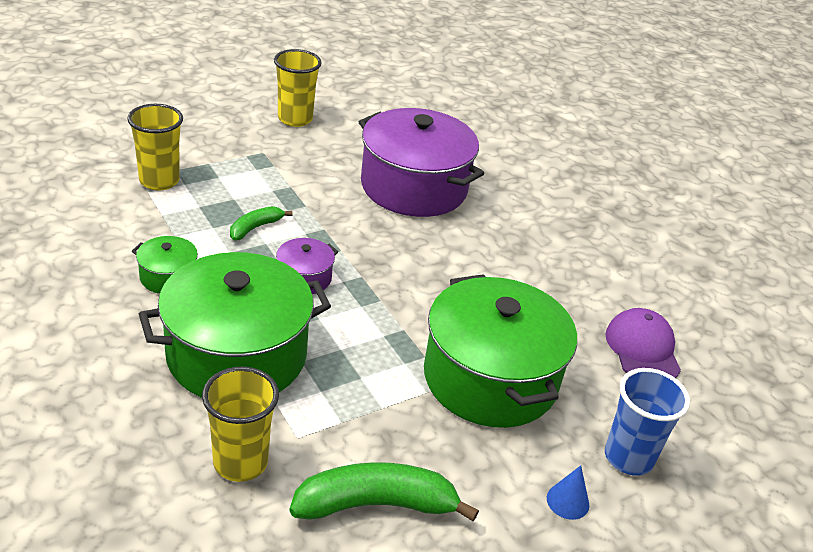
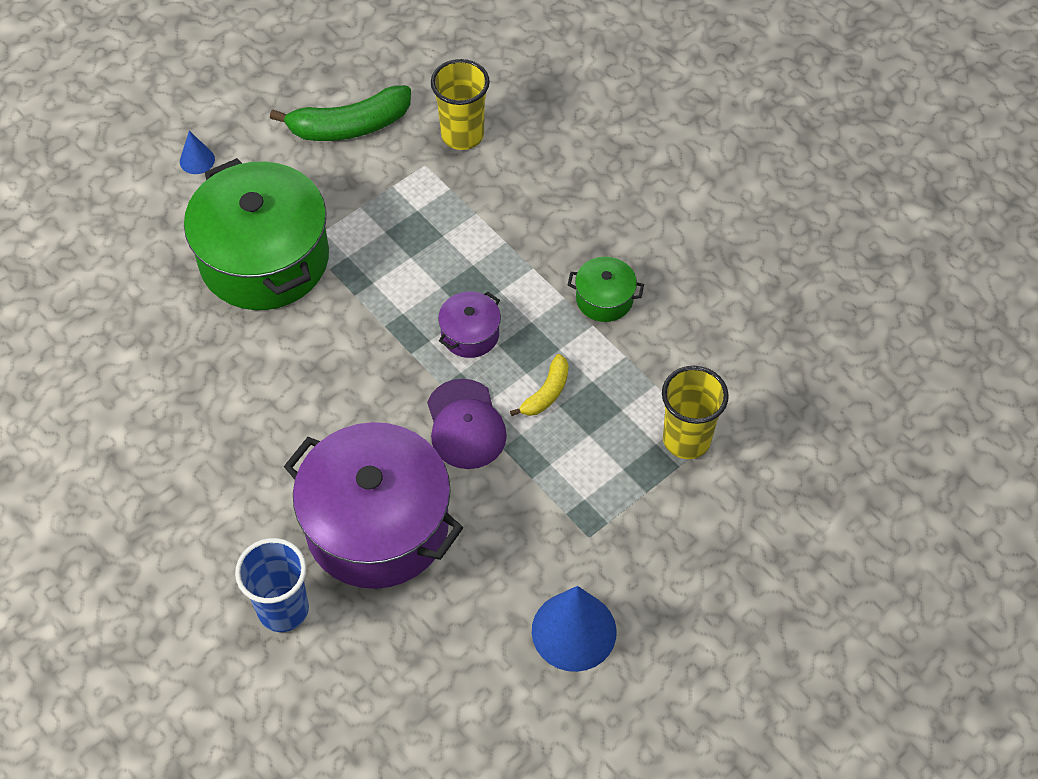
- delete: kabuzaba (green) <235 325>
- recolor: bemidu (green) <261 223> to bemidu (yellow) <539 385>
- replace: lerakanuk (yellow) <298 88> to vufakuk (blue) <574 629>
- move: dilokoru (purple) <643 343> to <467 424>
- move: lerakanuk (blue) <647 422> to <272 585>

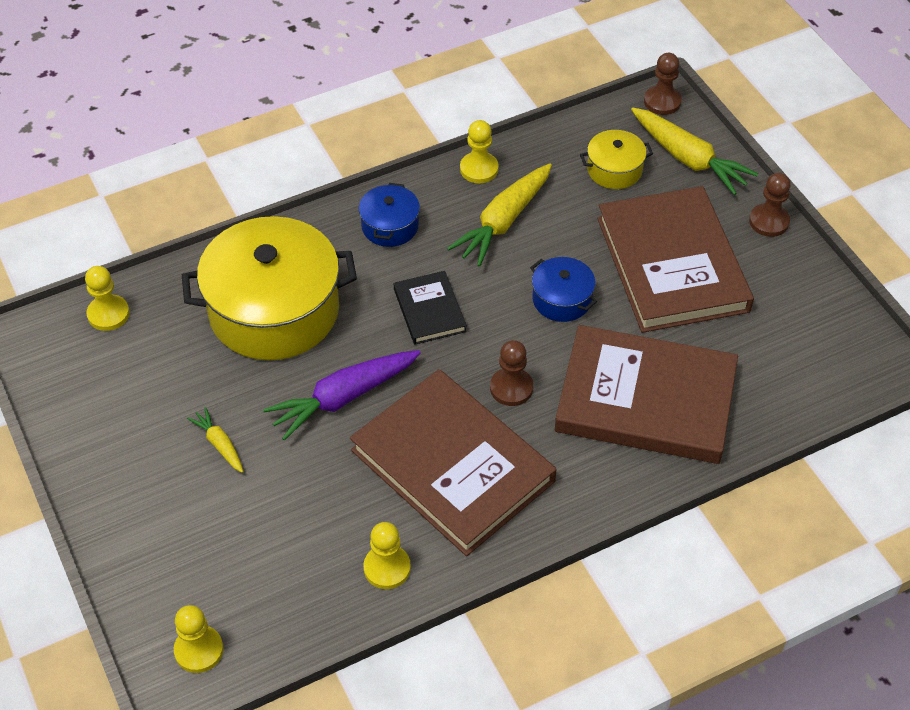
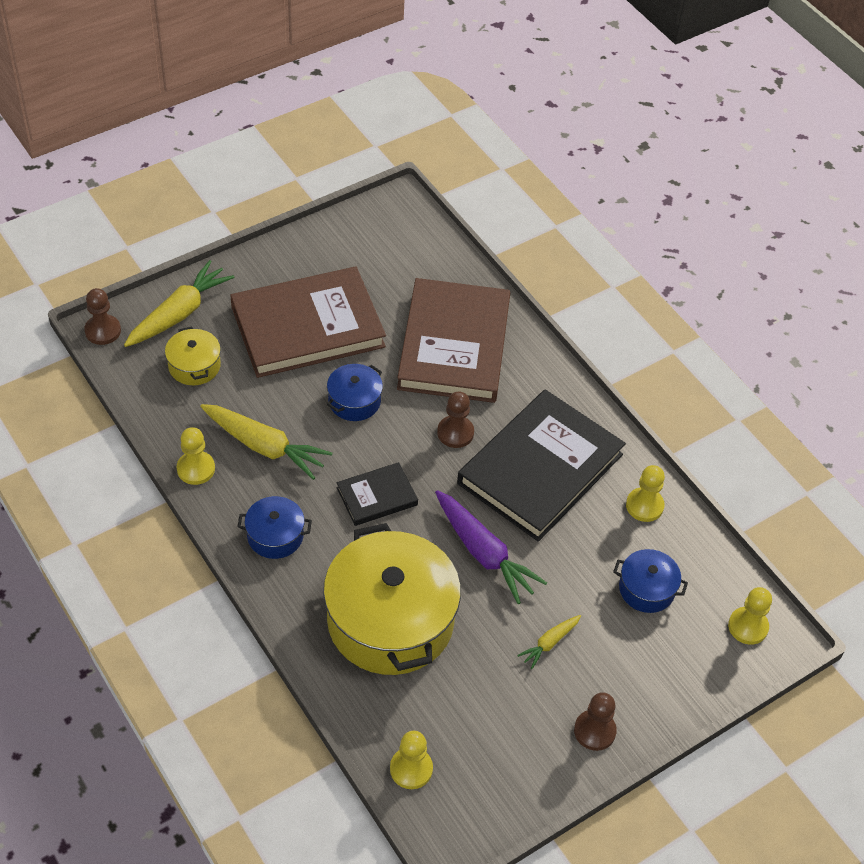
- recolor: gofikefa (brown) <453 462> to gofikefa (black) <541 465>
- move: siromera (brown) <770 205> to <595 721>
- insert: kabuzaba (blue) <650 581>

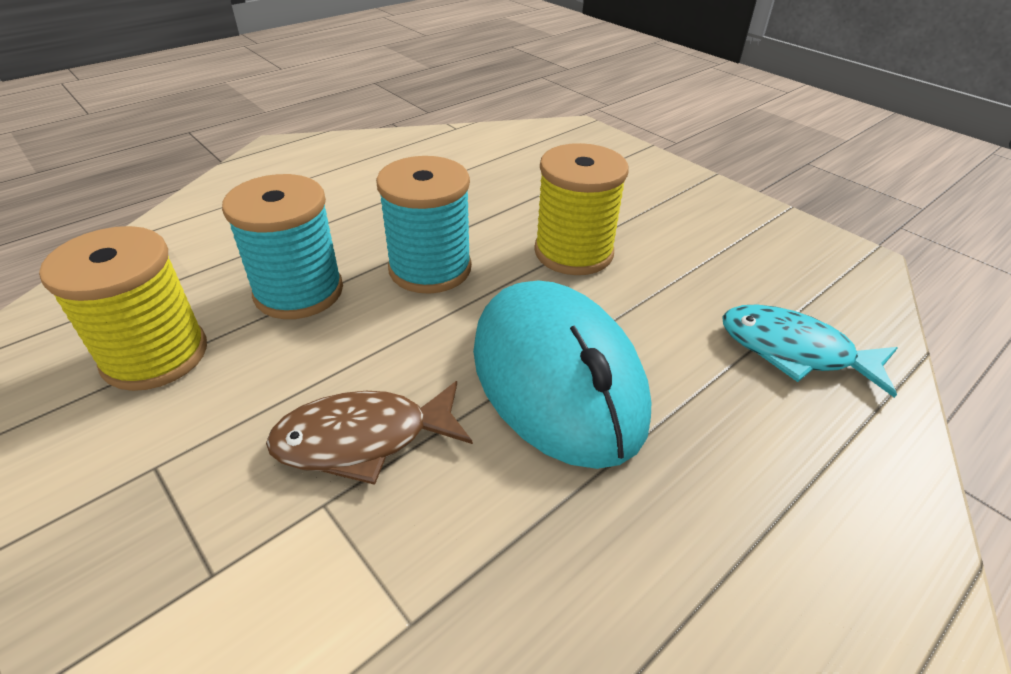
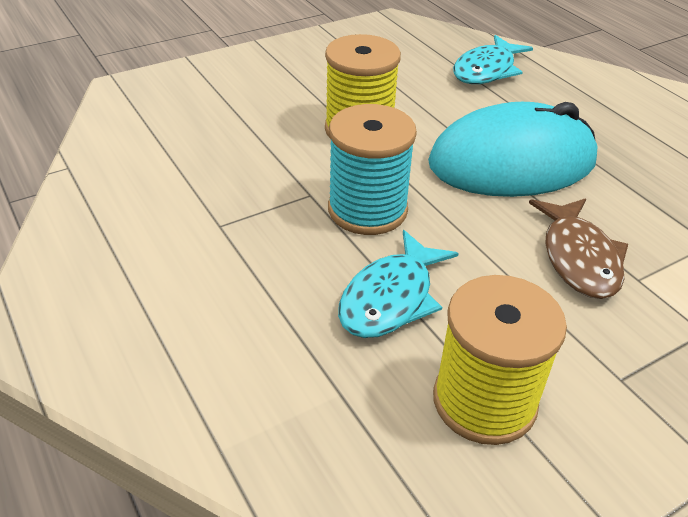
- replace: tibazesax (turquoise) <282 246> to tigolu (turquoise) <398 284>

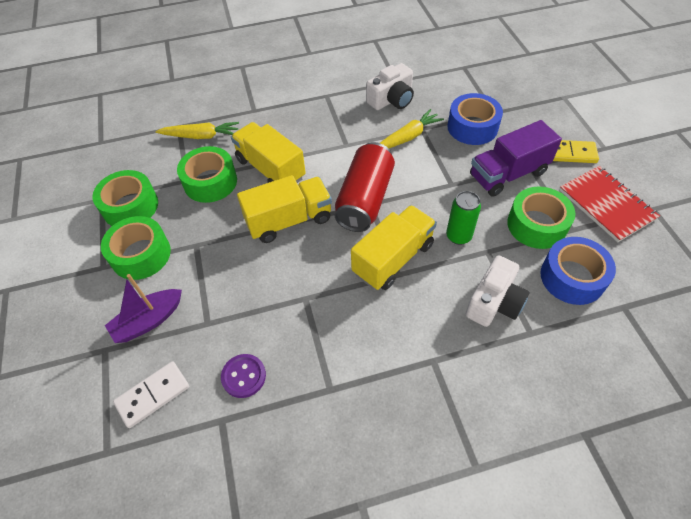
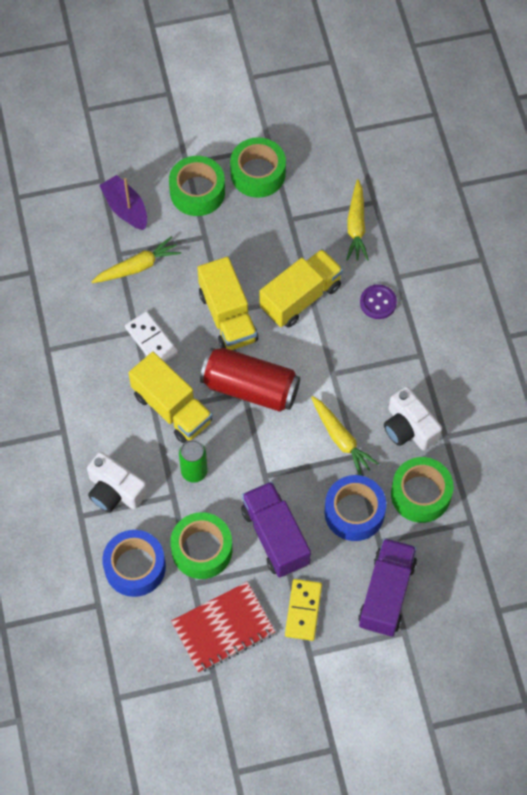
- move: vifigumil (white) <151 394> to <151 336>
- move: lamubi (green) <207 174> to <422 490>
- move: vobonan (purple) <243 376> to <378 301>
- insert: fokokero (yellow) <136 259>
- insert: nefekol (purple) <387 587>

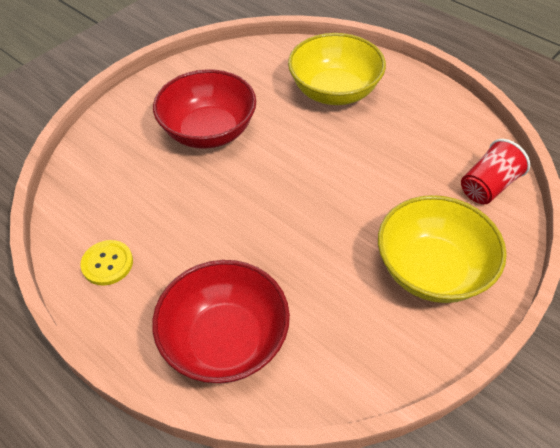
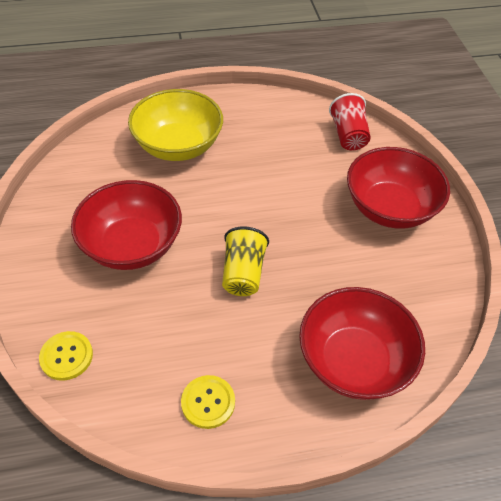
- recolor: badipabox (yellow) <442 249> to badipabox (red) <398 188>
- insert: vobonan (yellow) <66 356>
- insert: lerakanuk (yellow) <245 261>

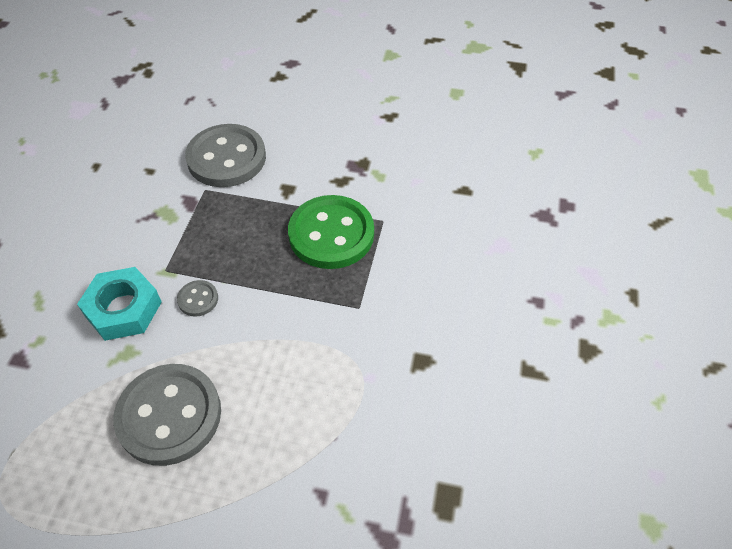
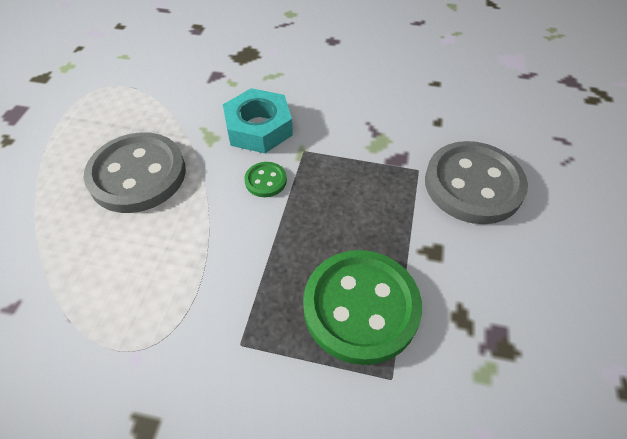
- recolor: vobonan (grey) <197 298> to vobonan (green) <265 179>

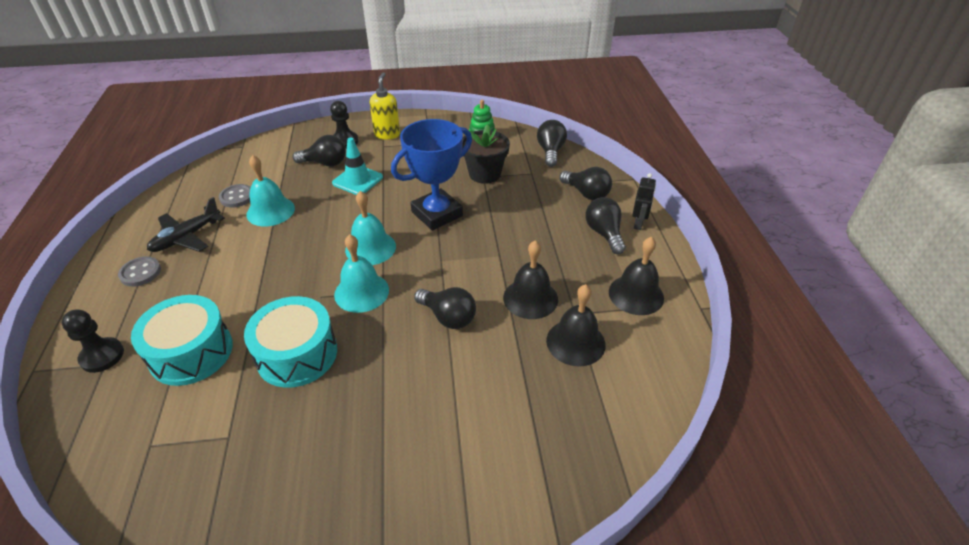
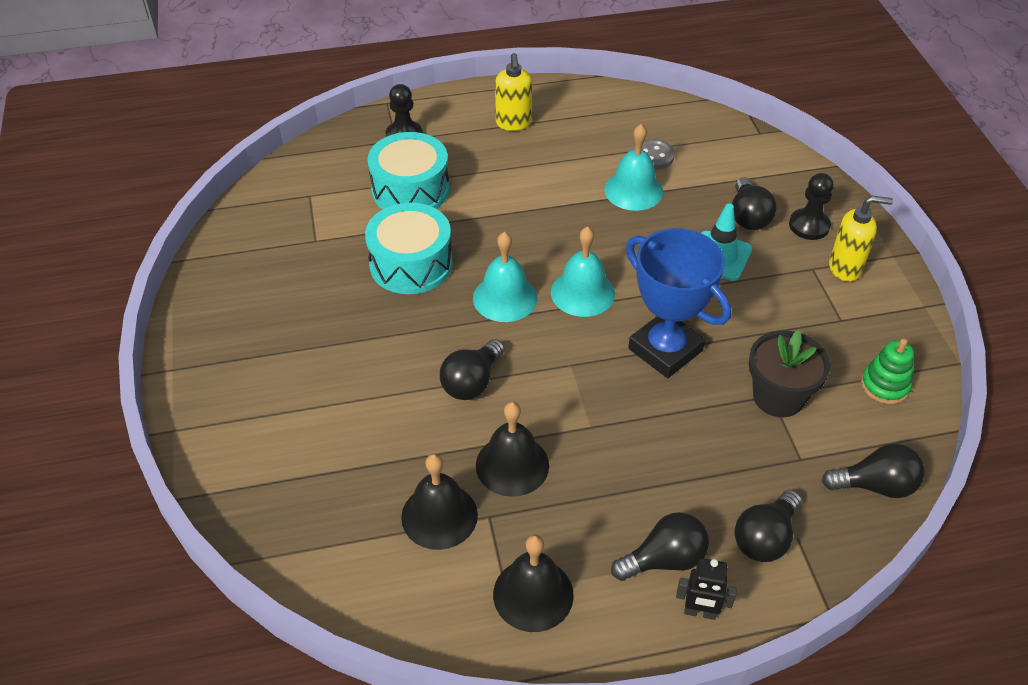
- replace: vobonan (grey) <139 271> to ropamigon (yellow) <513 92>
- delete: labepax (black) <186 224>

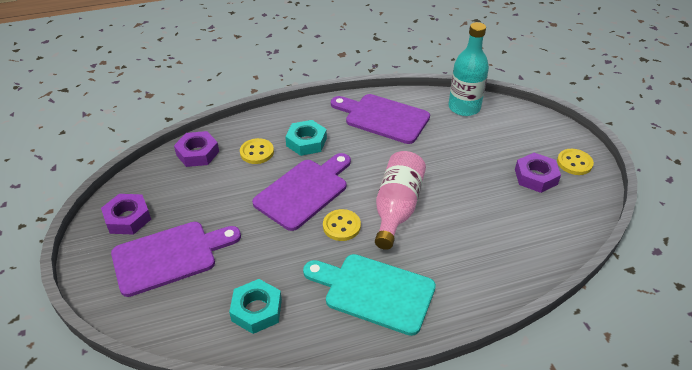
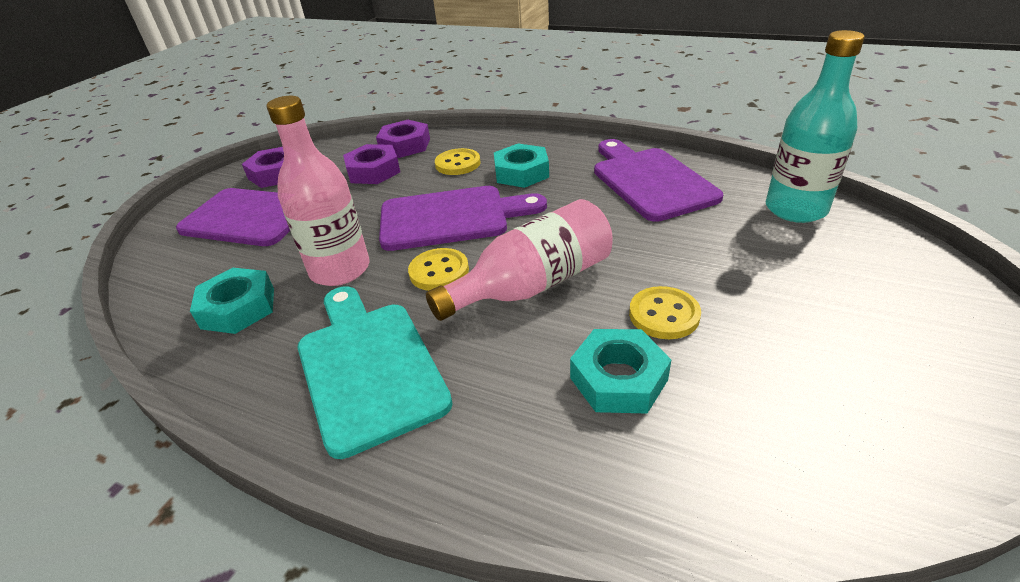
- move: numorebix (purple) <538 173> to <371 164>
- move: vobonan (yellow) <575 162> to <665 312>
- insert: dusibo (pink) <318 191>
- insert: numorebix (turquoise) <620 371>

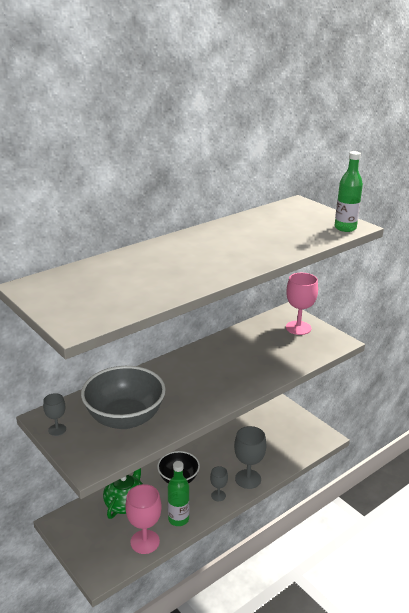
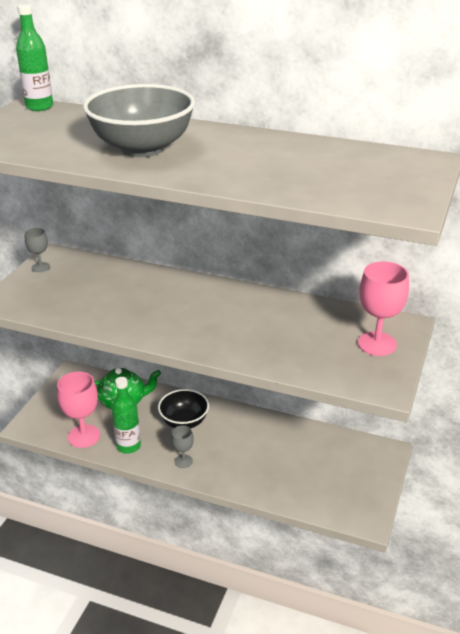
- move: badipabox (grey) <123 397> to <139 120>
- delete: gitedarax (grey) <250 457>
- move: dusibo (green) <348 191> to <34 57>

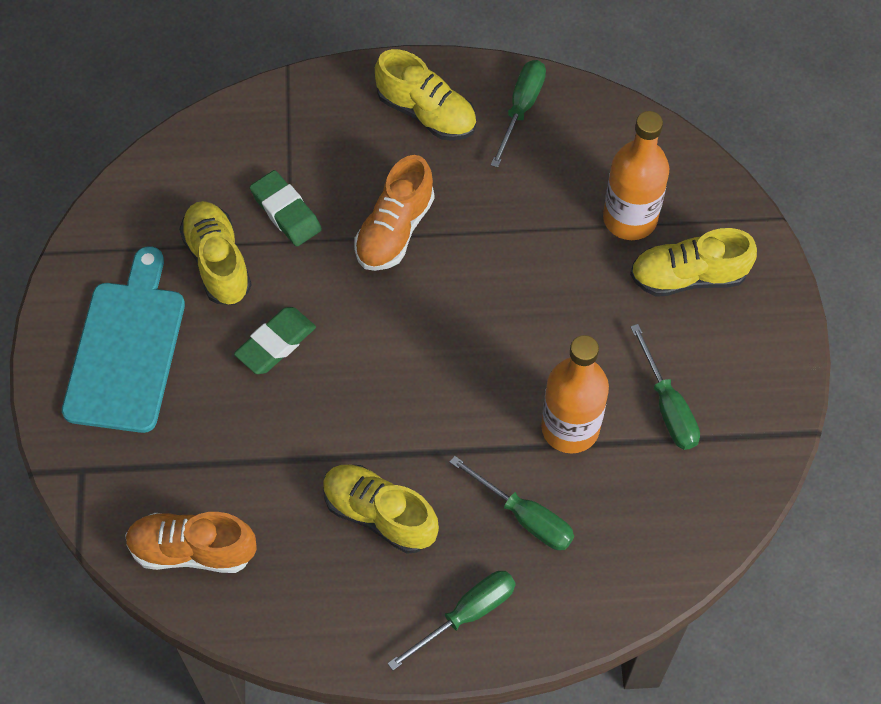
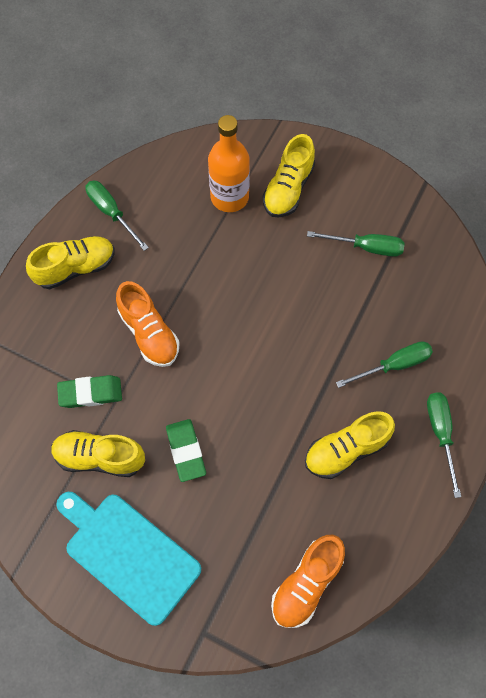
- delete: dusibo (orange) <575 394>

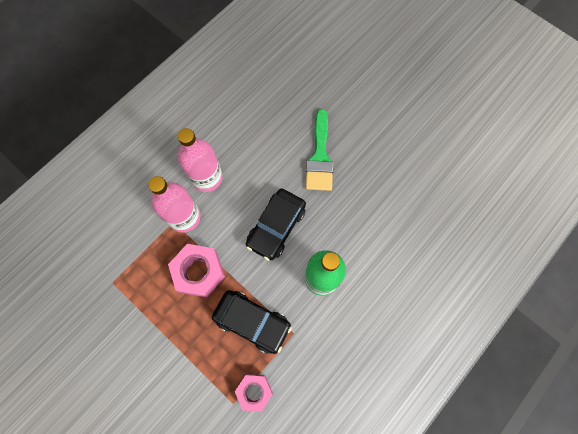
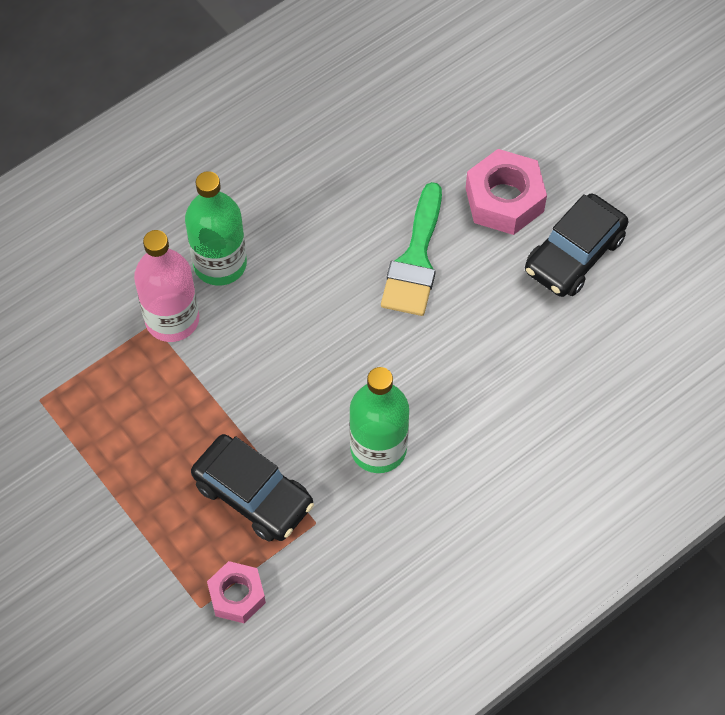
- move: numorebix (pink) <196 270> to <506 192>
- recolor: dusibo (pink) <200 160> to dusibo (green) <216 228>
- move: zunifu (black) <276 224> to <576 245>

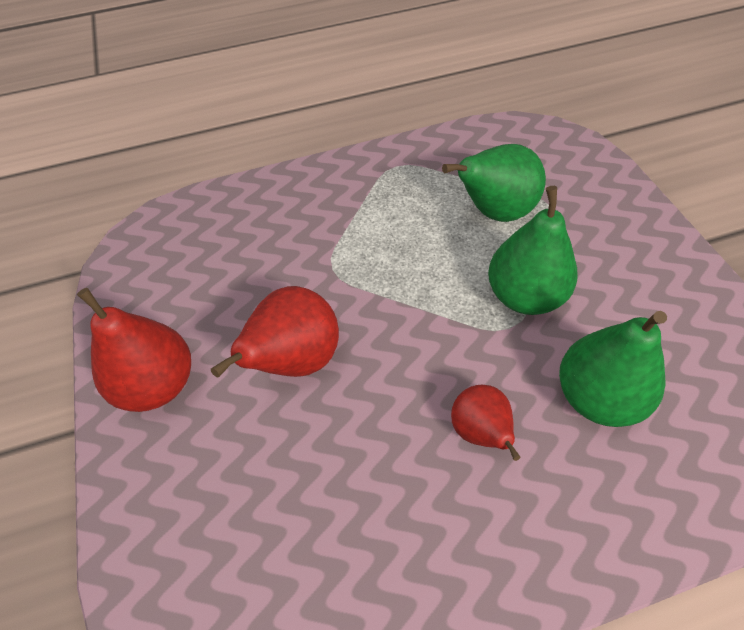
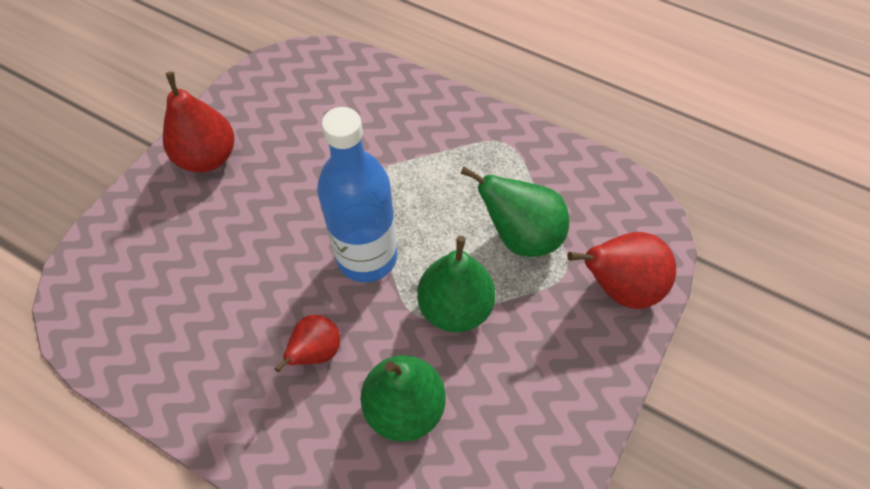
- move: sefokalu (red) <275 332> to <621 270>
- insert: dusibo (blue) <357 194>

